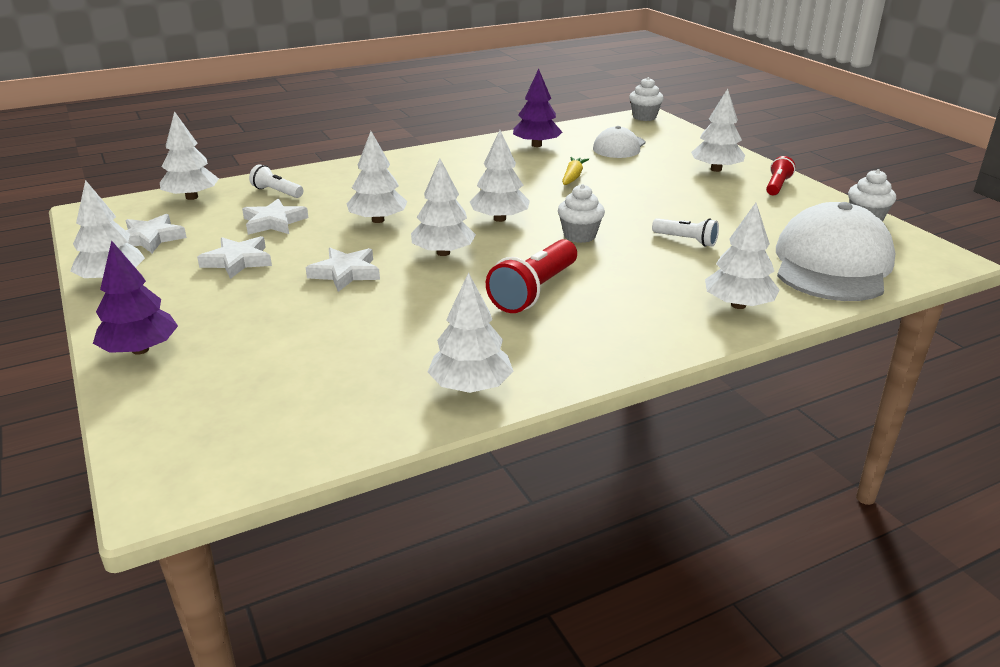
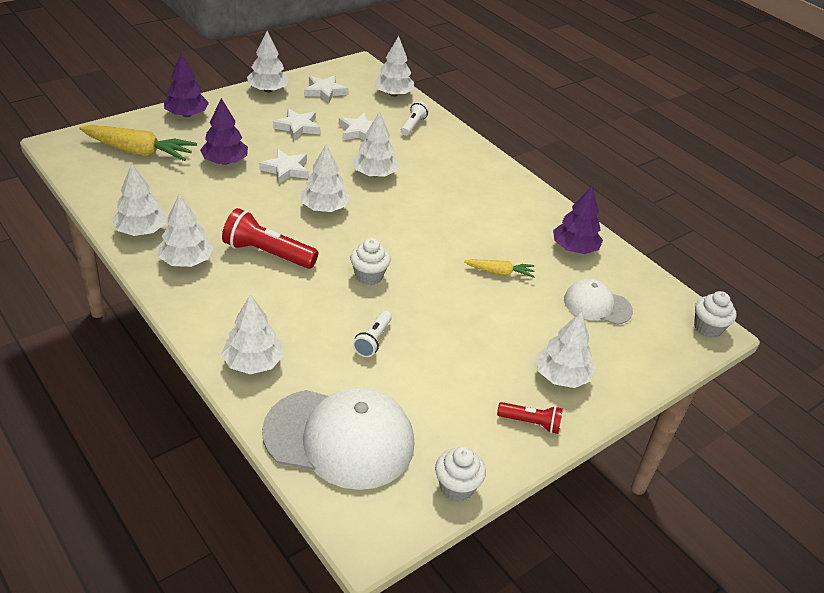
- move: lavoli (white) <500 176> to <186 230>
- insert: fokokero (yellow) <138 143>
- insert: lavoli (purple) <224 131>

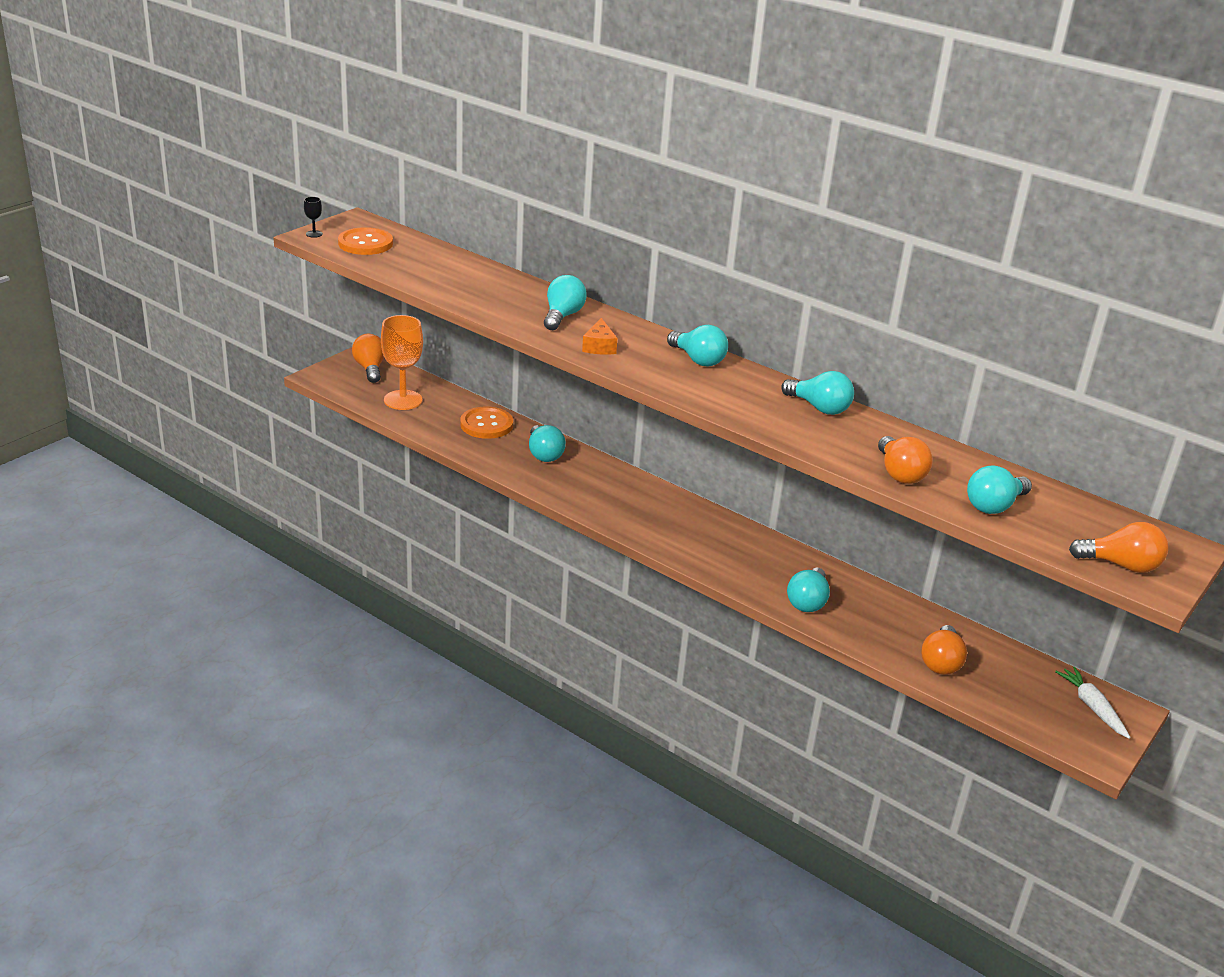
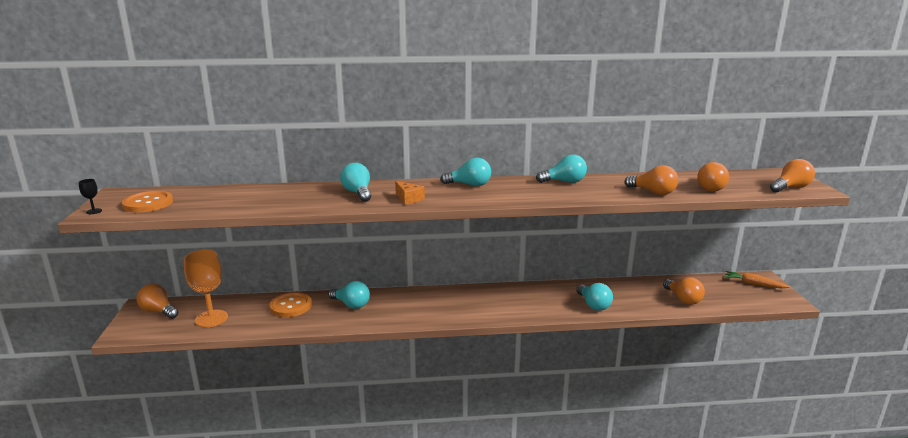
- recolor: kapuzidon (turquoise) <999 489> to kapuzidon (orange) <713 177>
- recolor: fokokero (white) <1092 703> to fokokero (orange) <757 279>

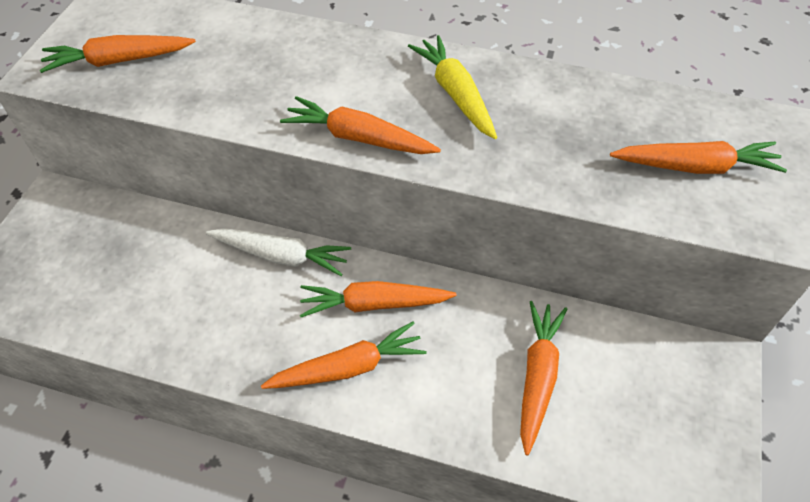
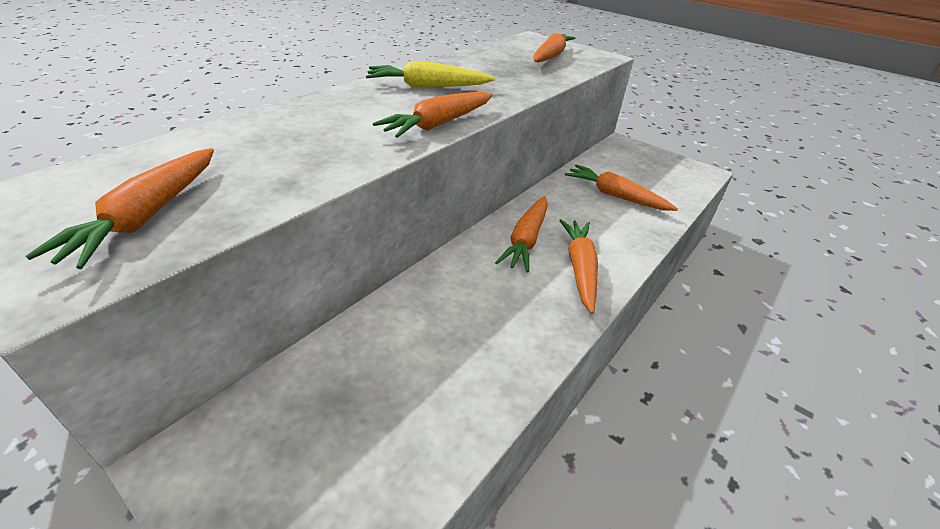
- delete: fokokero (white) <278 252>

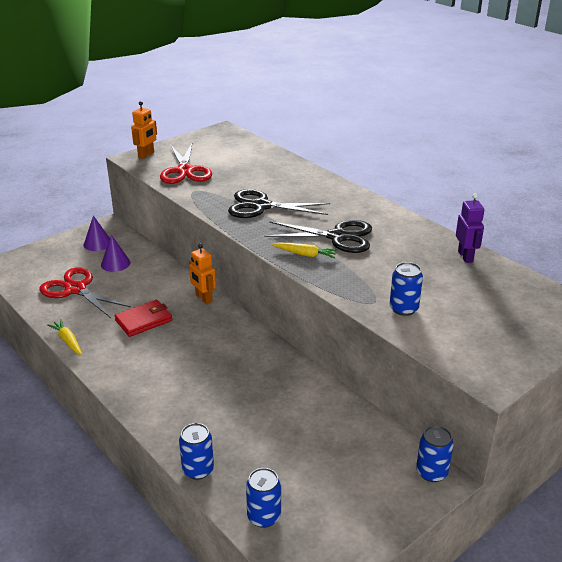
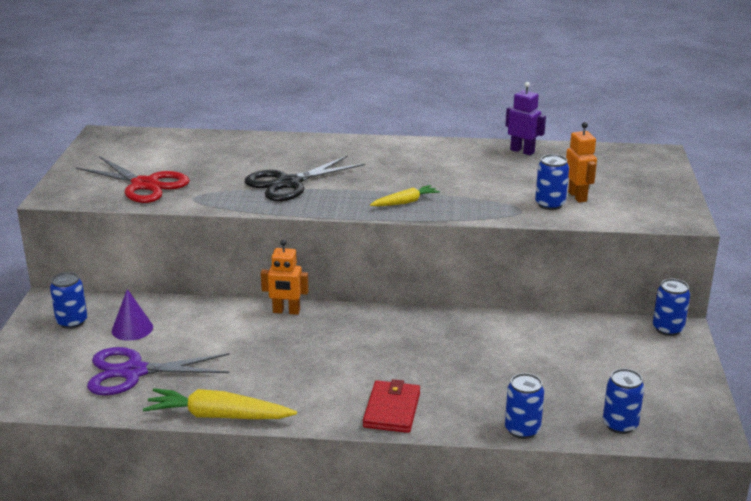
- recolor: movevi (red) <85 292> to movevi (purple) <158 371>
- resize: fokokero (yellow) <65 337> = <220 403> x1.72
- replace: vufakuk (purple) <97 233> to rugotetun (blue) <68 300>
- move: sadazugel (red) <143 318> to <391 406>
- move: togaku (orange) <144 130> to <581 162>
- delete: movevi (black) <318 236>

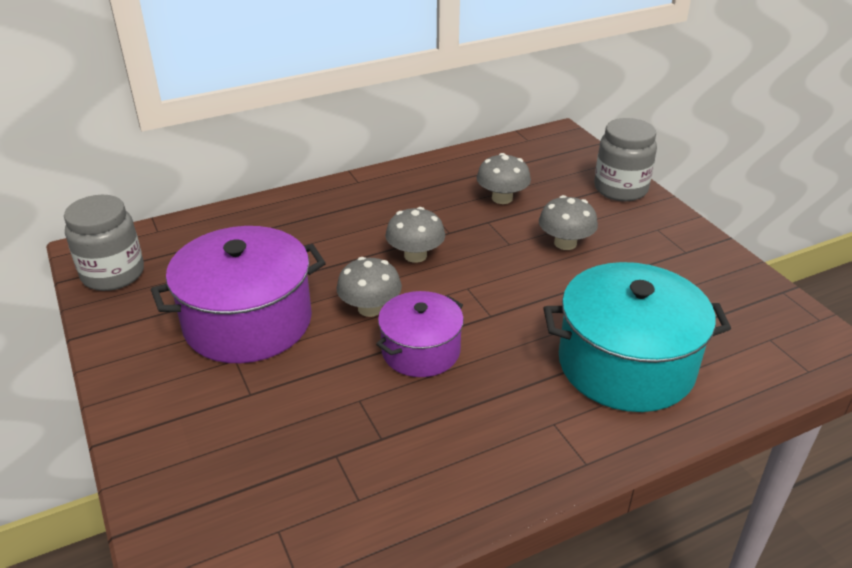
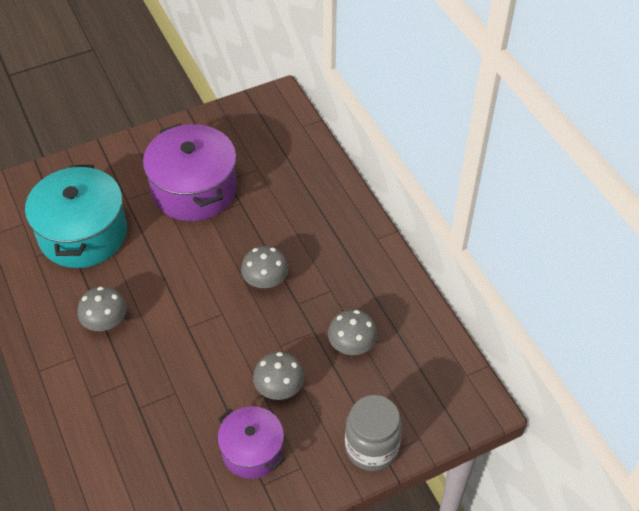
- delete: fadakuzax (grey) <104 243>
- move: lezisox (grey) <369 287> to <102 309>
- move: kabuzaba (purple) <420 334> to <251 442>
- move: kabuzaba (turquoise) <637 337> to <76 216>

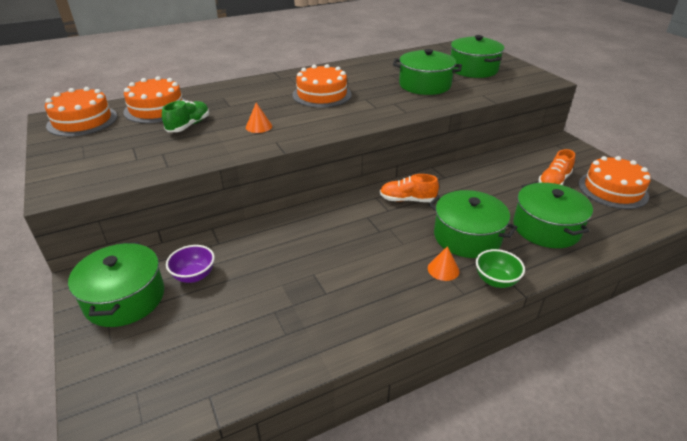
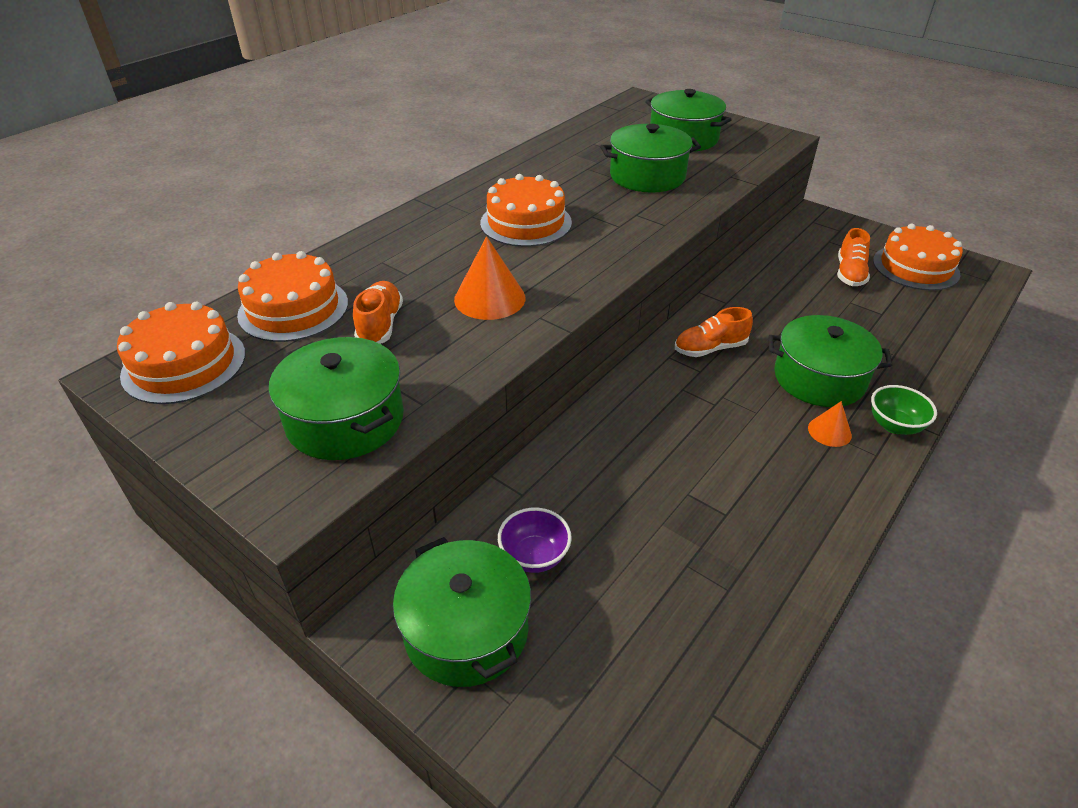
- recolor: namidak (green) <185 116> to namidak (orange) <378 312>
- resize: vufakuk (orange) <259 118> = <489 278> x1.70
- move: kabuzaba (green) <553 215> to <336 398>

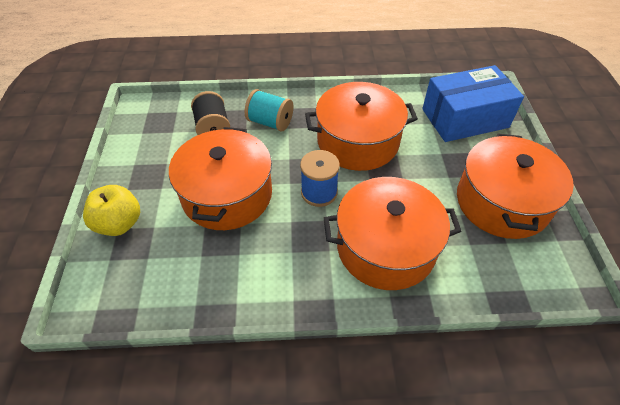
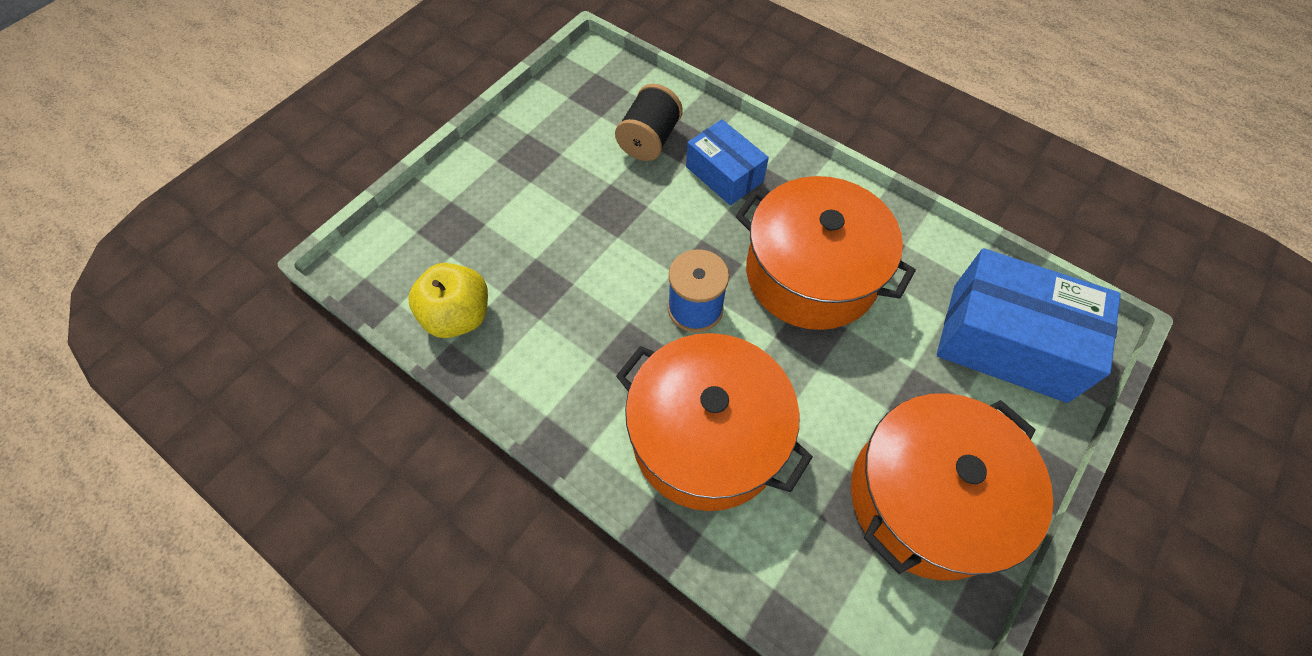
- move: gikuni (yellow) <111 210> to <448 300>
- delete: kabuzaba (orange) <220 178>
- replace: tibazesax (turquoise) <269 110> to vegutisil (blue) <727 162>

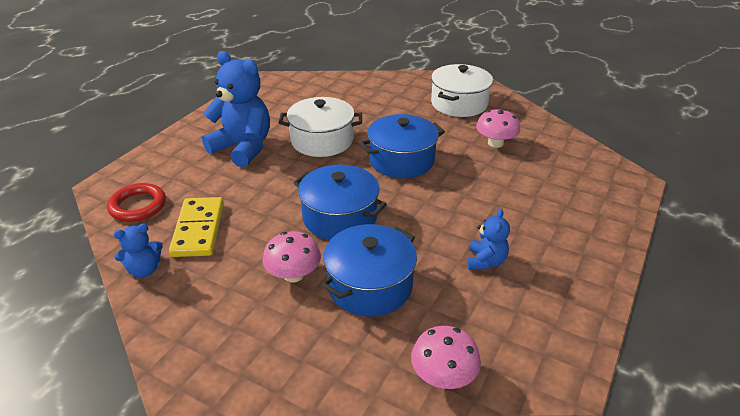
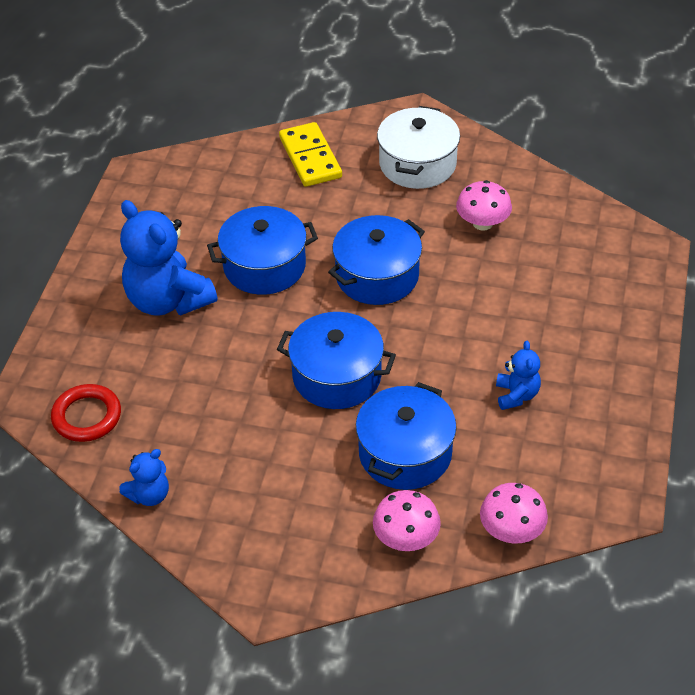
- move: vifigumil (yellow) <196 227> to <310 154>
- rotate: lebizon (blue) <236 109> = <168 258> 150 degrees counterclockwise
- move: lezisox (pink) <292 256> to <407 520>
- recolor: kabuzaba (white) <320 127> to kabuzaba (blue) <262 250>

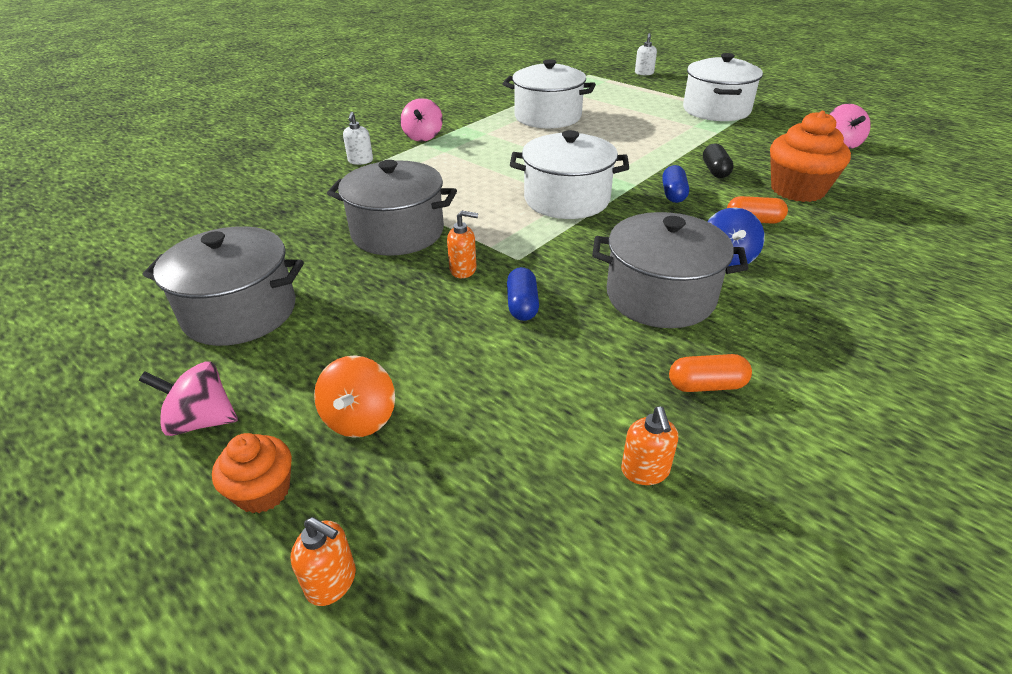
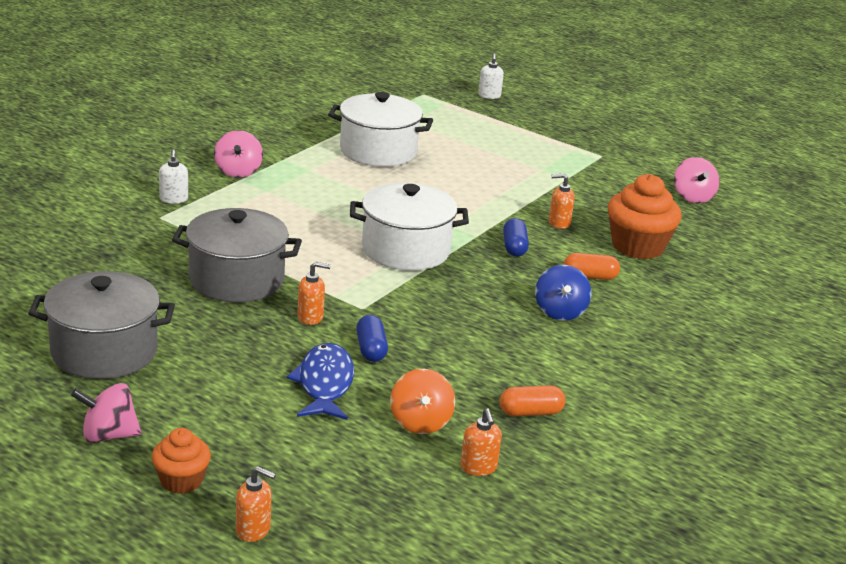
- move: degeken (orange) <354 396> to <422 401>
- delete: kabuzaba (grey) <670 270>
- delete: kabuzaba (white) <723 87>
- replace: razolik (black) <718 160> to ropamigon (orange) <562 201>
- insert: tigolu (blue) <320 381>

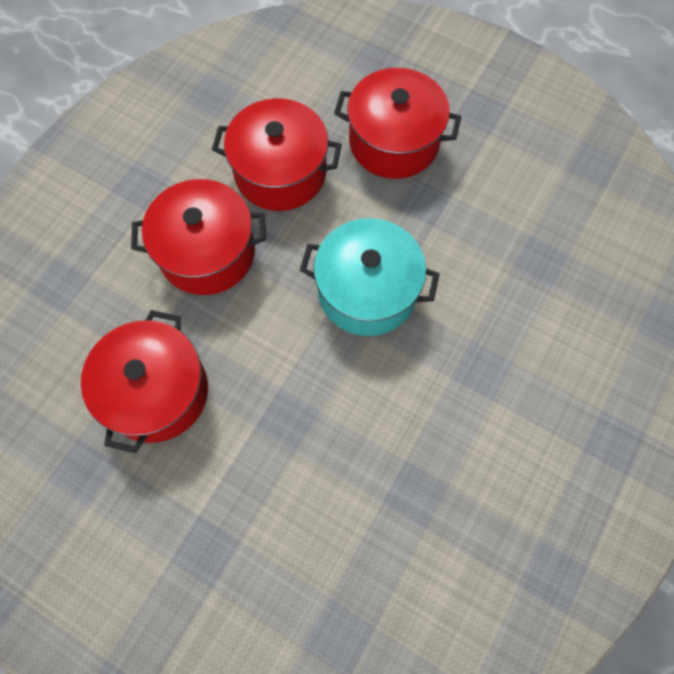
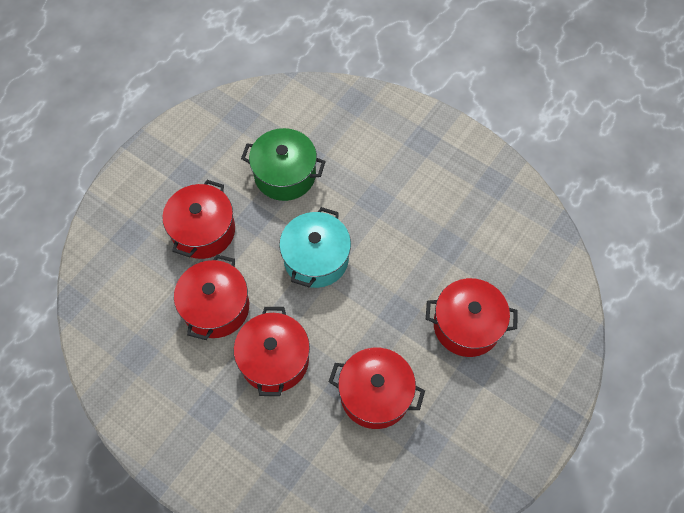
- insert: kabuzaba (green) <283 164>
- insert: kabuzaba (red) <472 317>

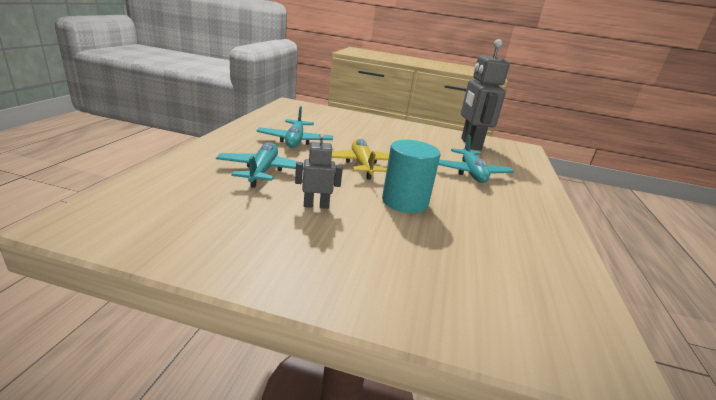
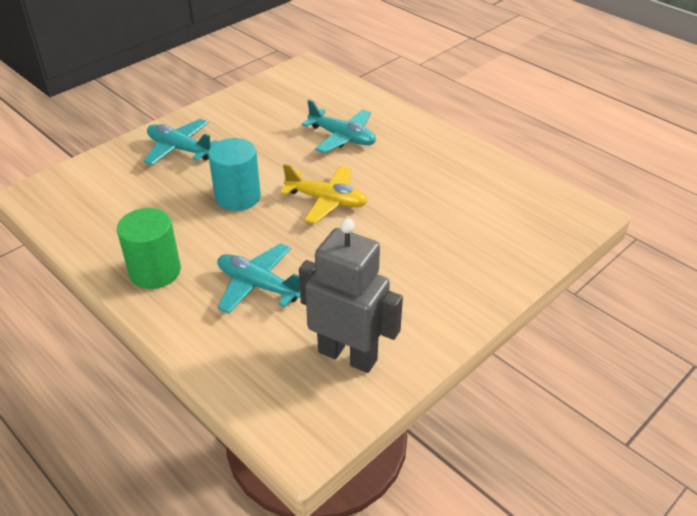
- move: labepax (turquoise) <295 127> to <180 142>
- delete: togaku (grey) <319 170>
- insert: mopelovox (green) <149 248>

